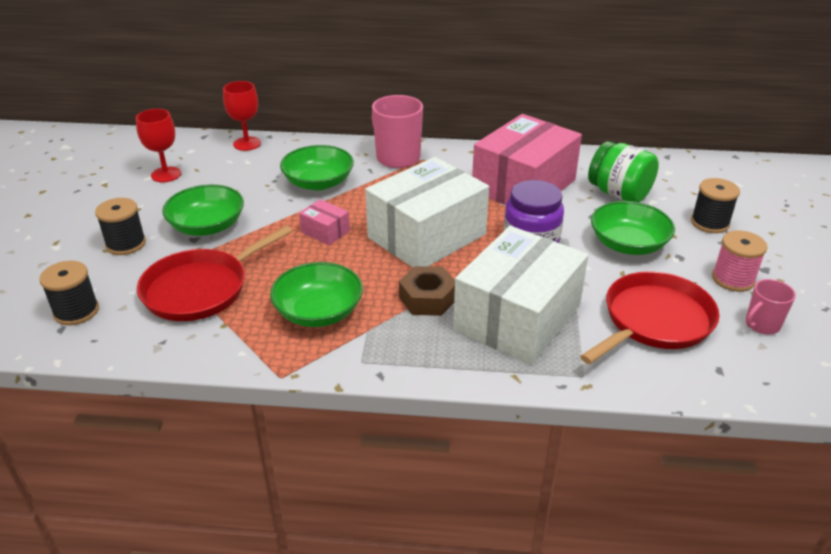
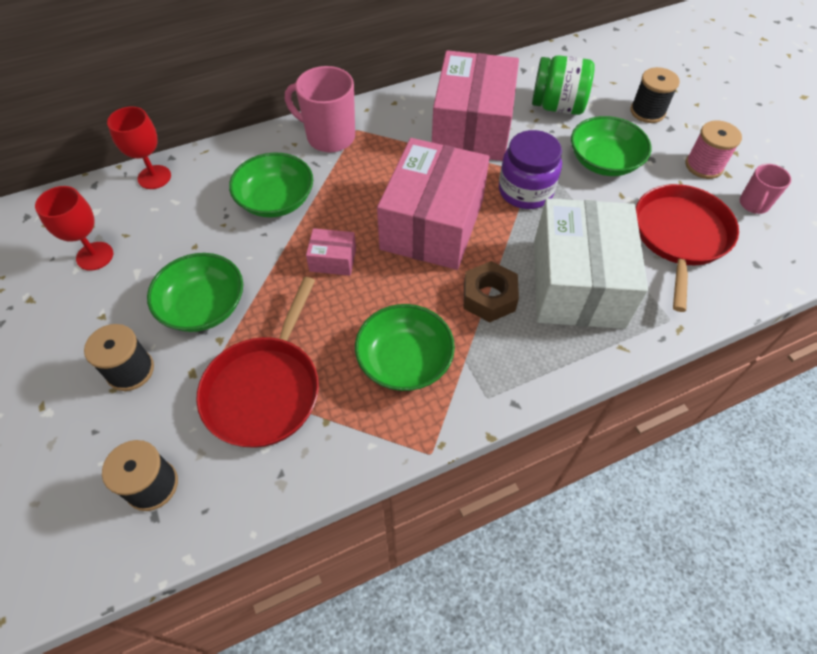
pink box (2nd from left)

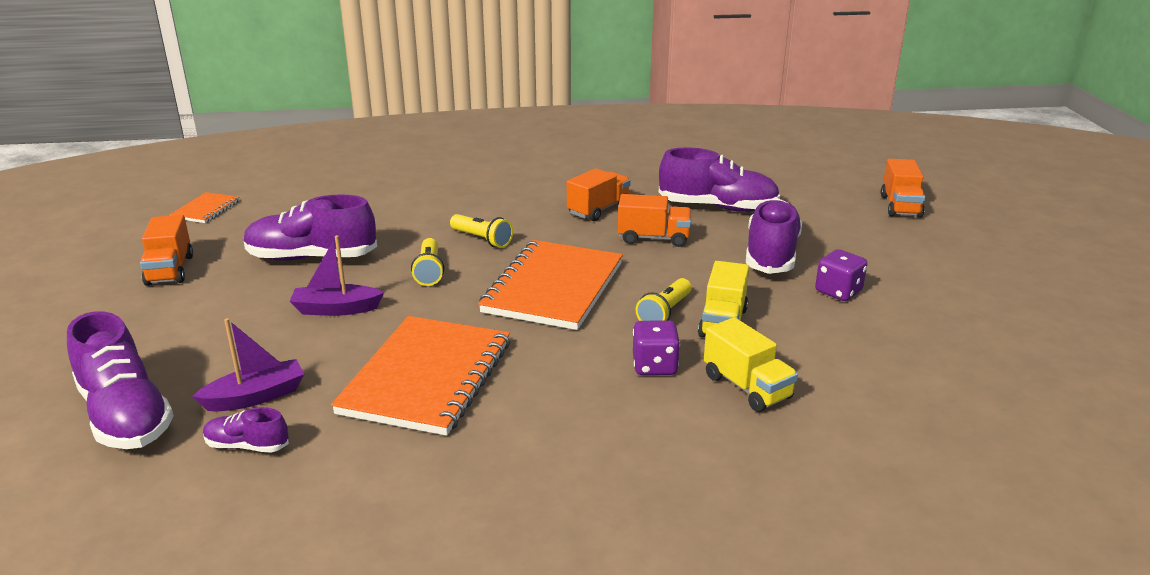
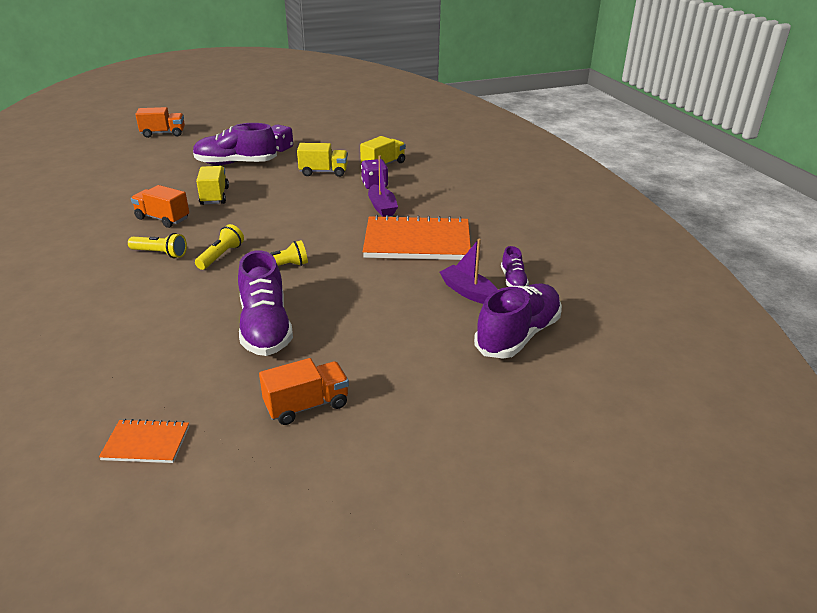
orange notebook (3rd from left in the first image); purple shoe (4th from left in the first image); purple boat (1st from left); yellow flashlight (1st from left); yellow truck (1st from left)

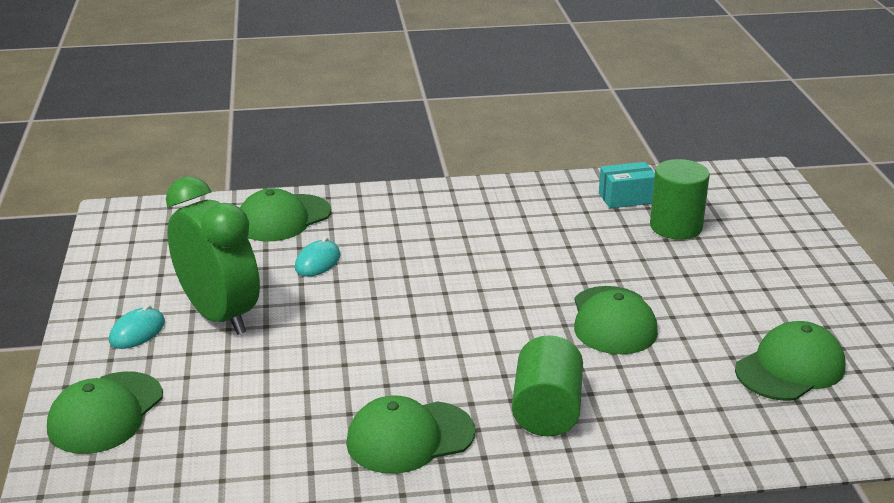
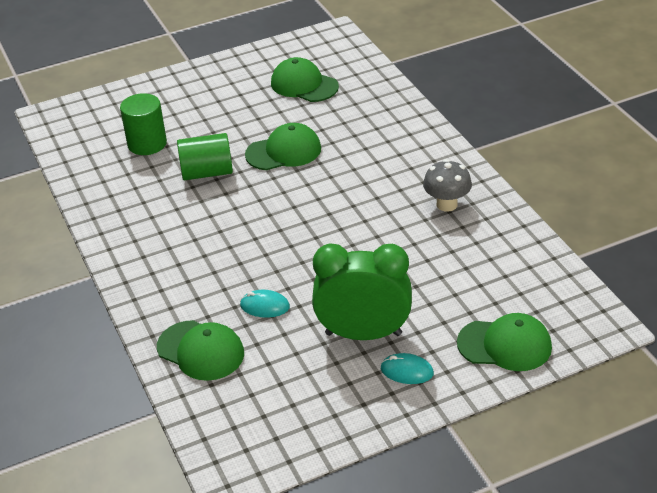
turquoise box; green cylinder (2nd from left); grey mushroom; green clock

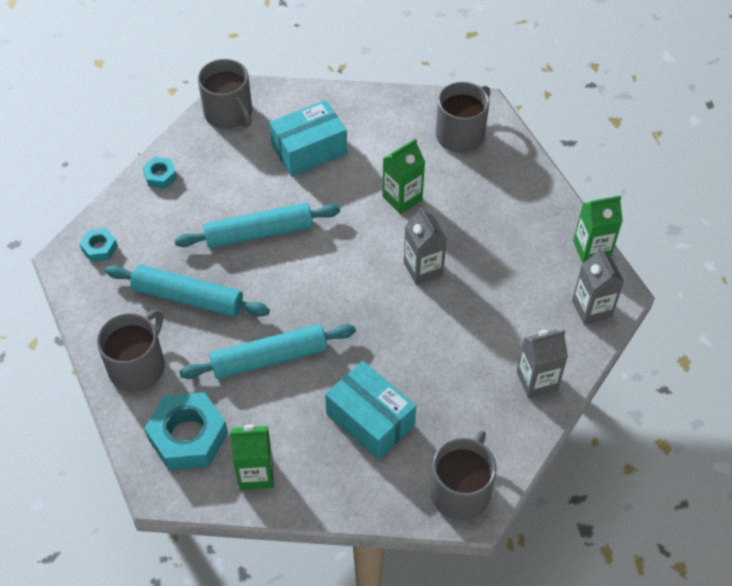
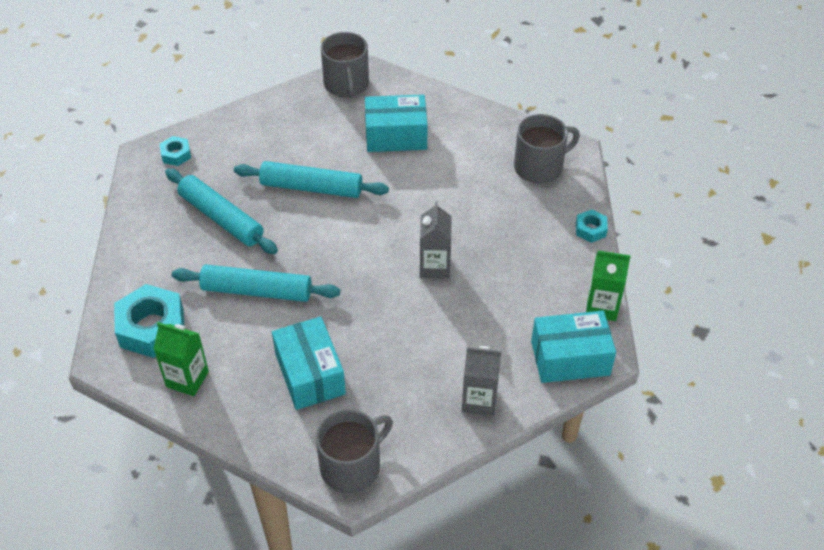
grey mug (1st from left in the first image); green carton (2nd from left in the first image); turquoise nut (3rd from left); turquoise box (3rd from left)

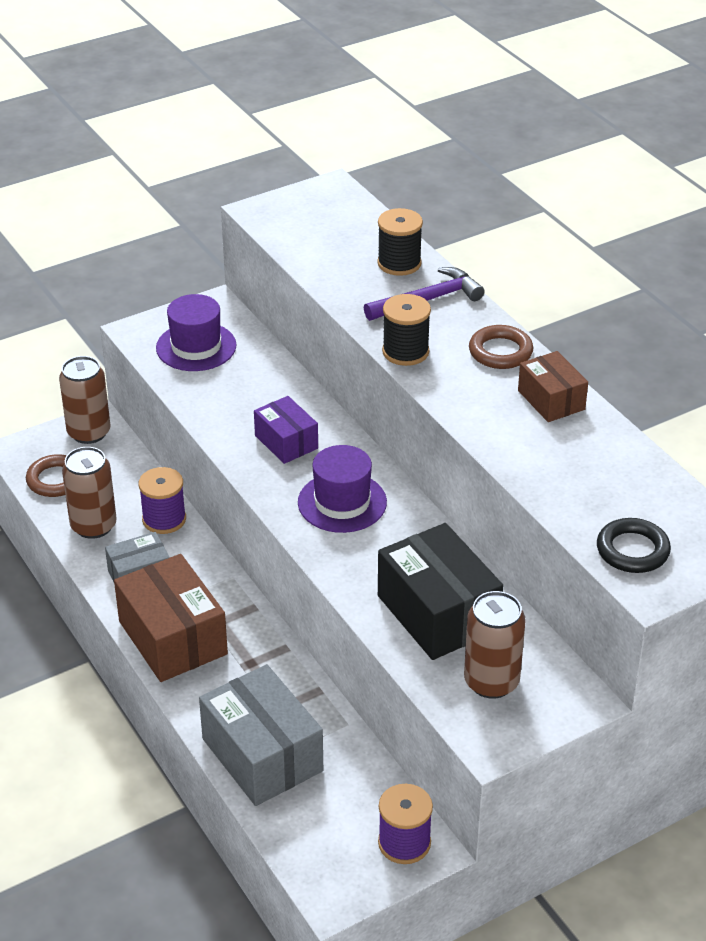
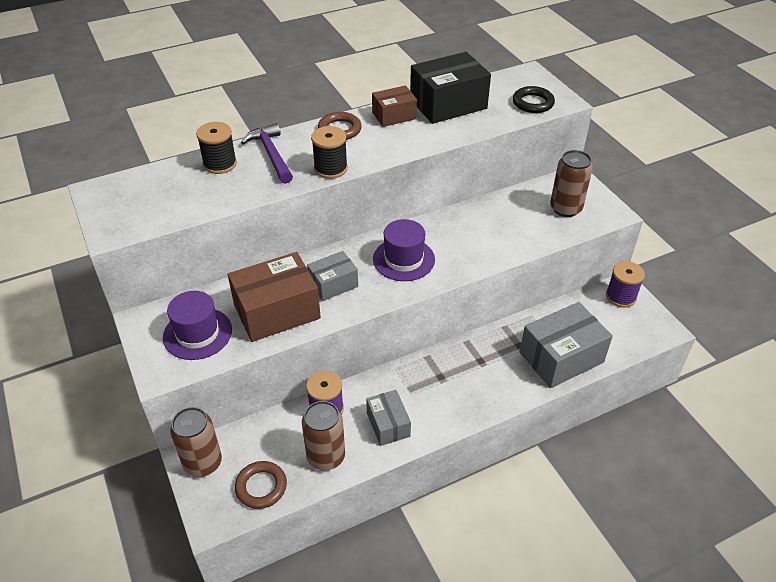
brown box (1st from left); black box; grey box (1st from left)

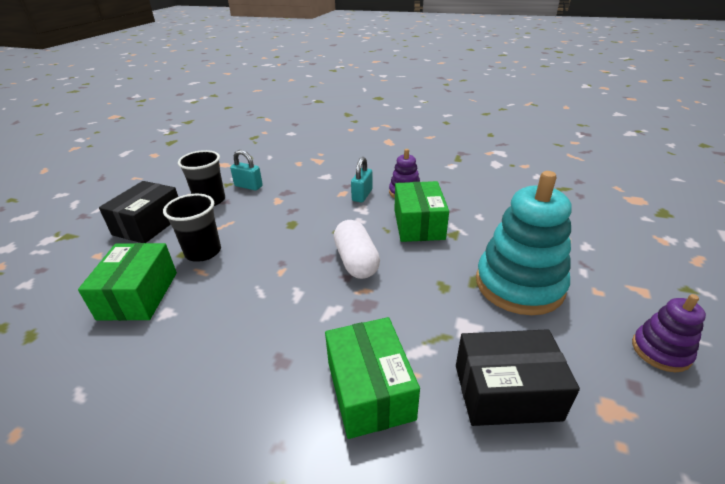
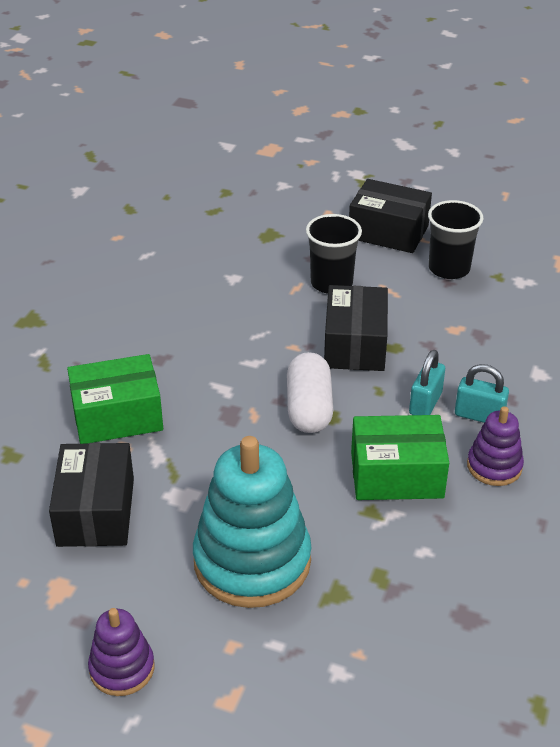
green box (1st from left in the first image); black box (2nd from left); turquoise padlock (1st from left); white capsule

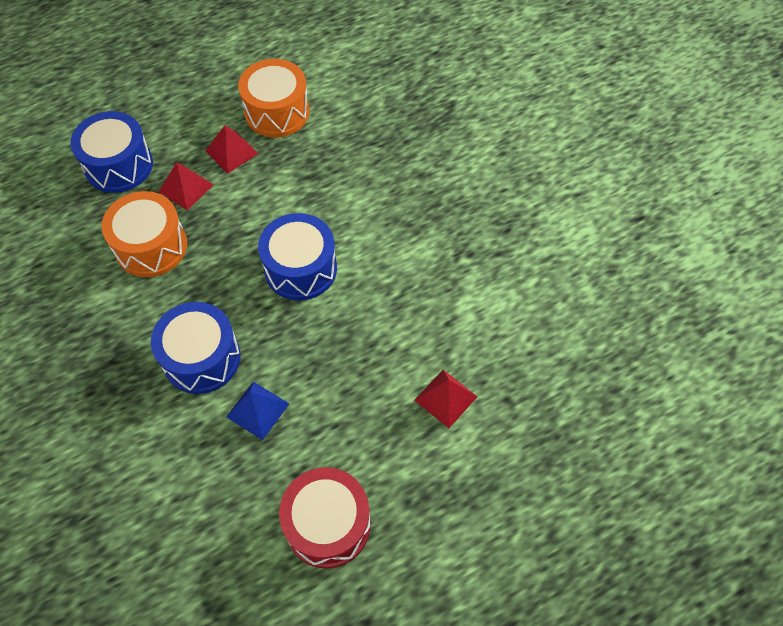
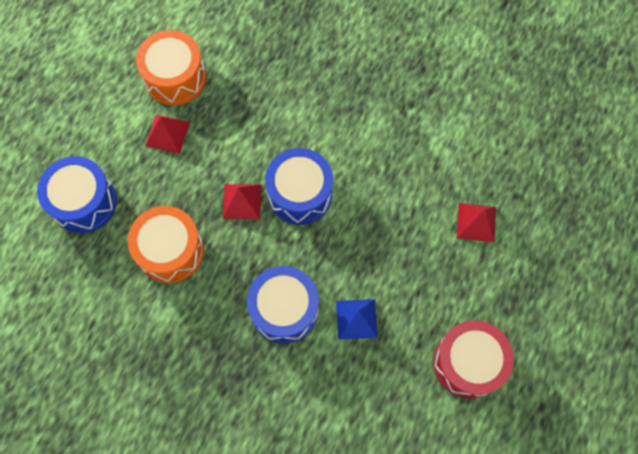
red pyramid (2nd from left)

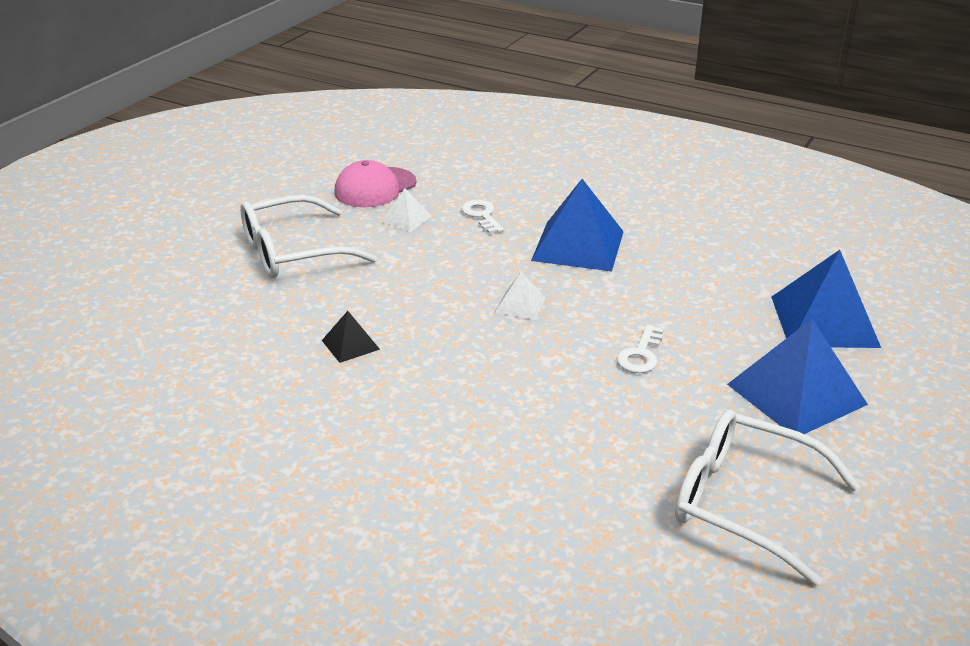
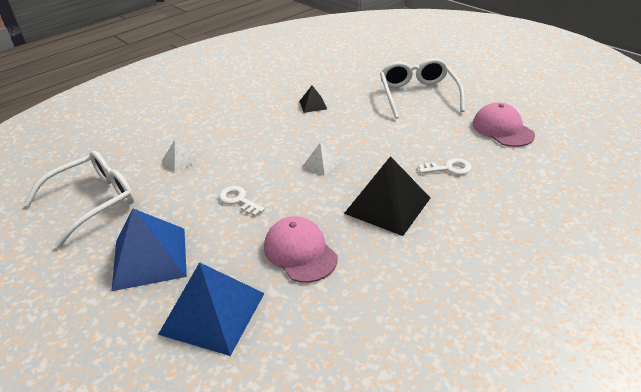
pink cap (1st from left); white pyramid (1st from left); black pyramid (2nd from left)

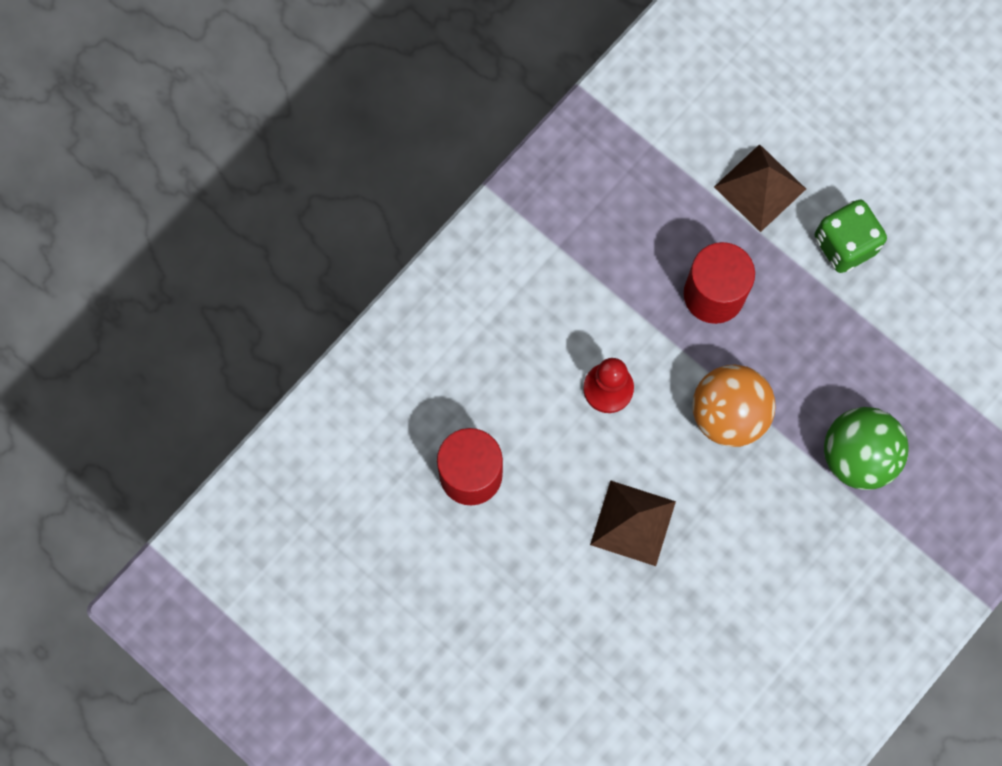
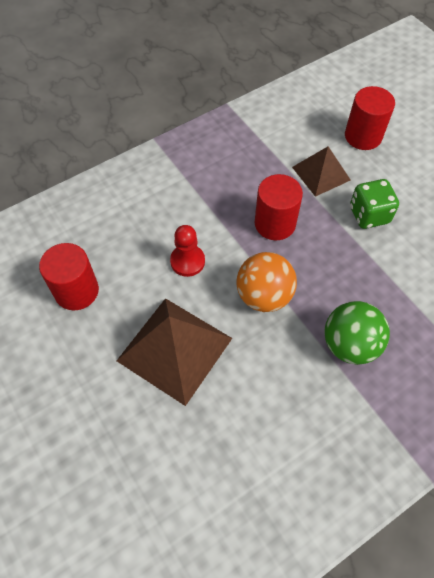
red cylinder (3rd from left); brown pyramid (1st from left)

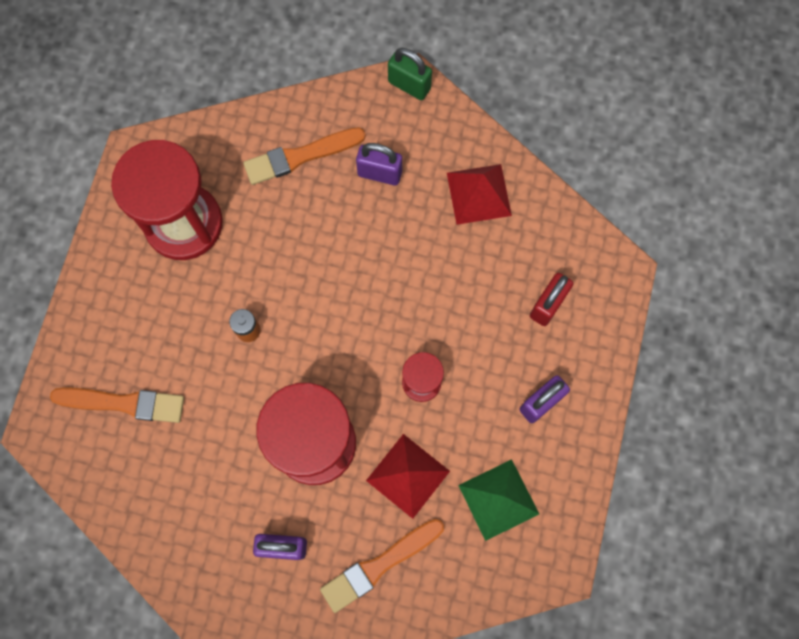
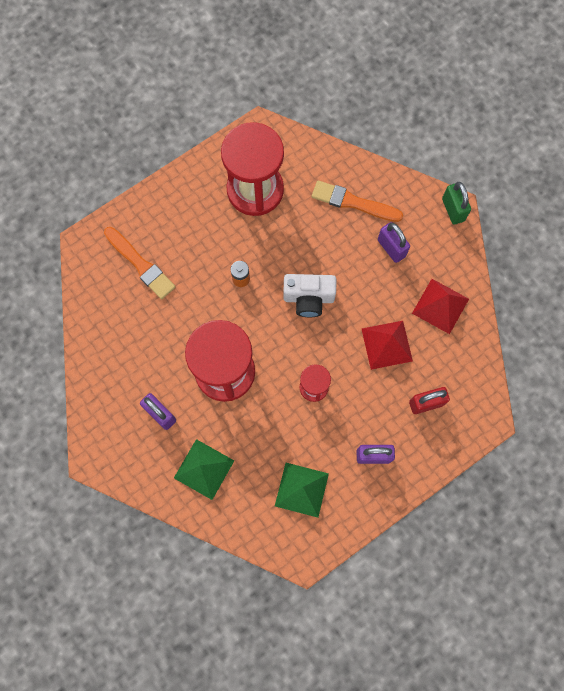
white camera; red pyramid (1st from left); green pyramid (1st from left)

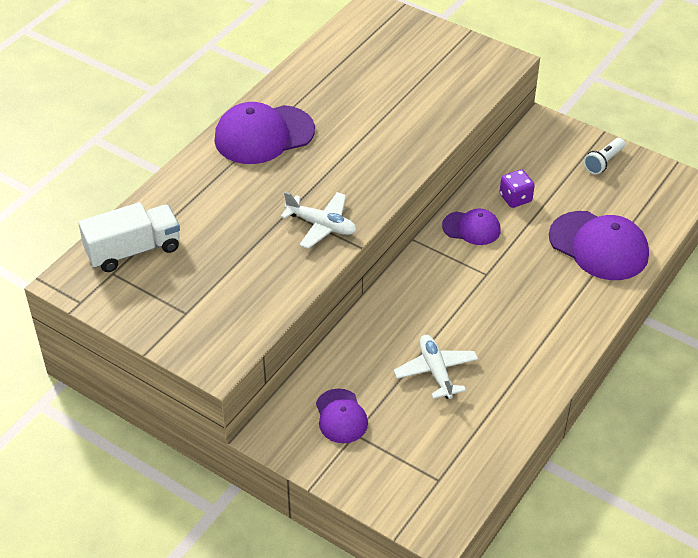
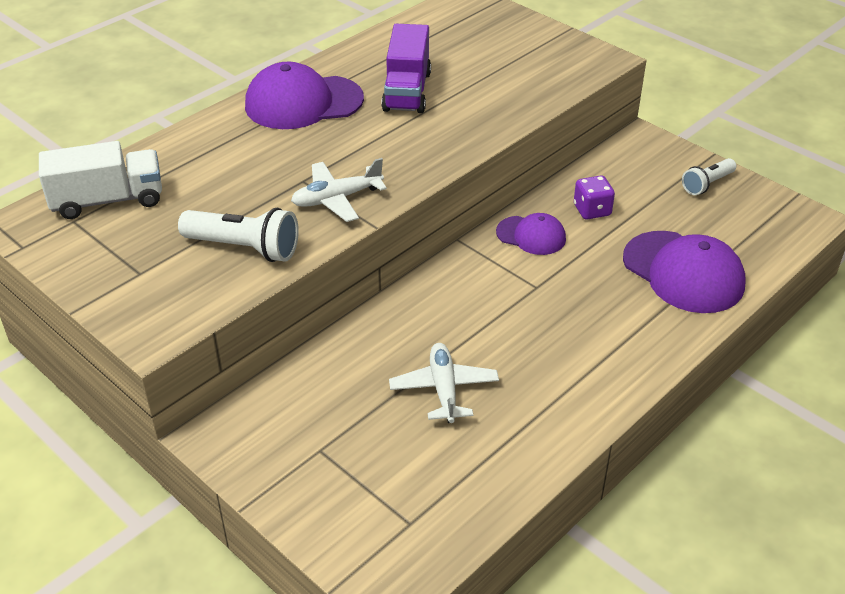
purple cap (2nd from left in the first image); white flashlight (1st from left); purple truck; white plane (1st from left)

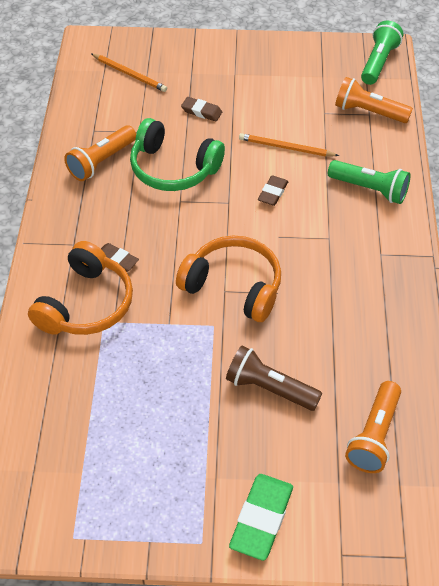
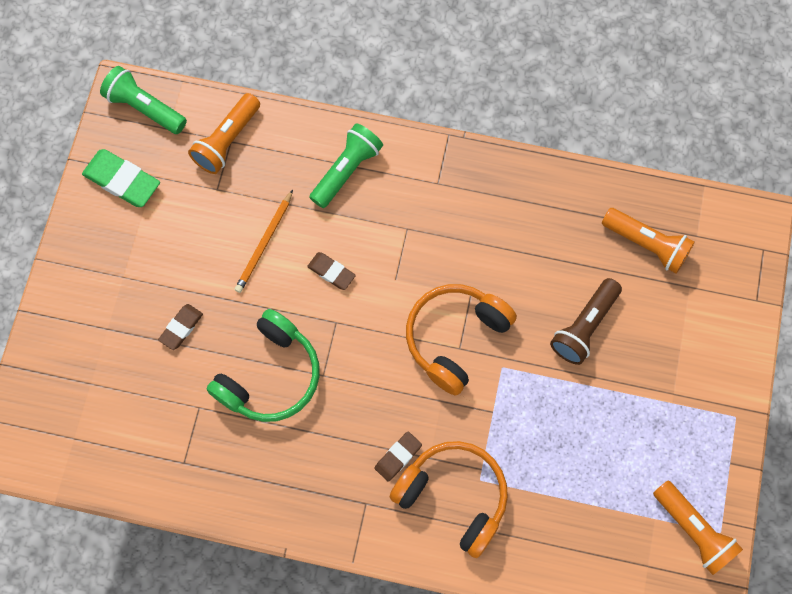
orange pencil (1st from left in the first image); orange flashlight (3rd from left); green eraser

